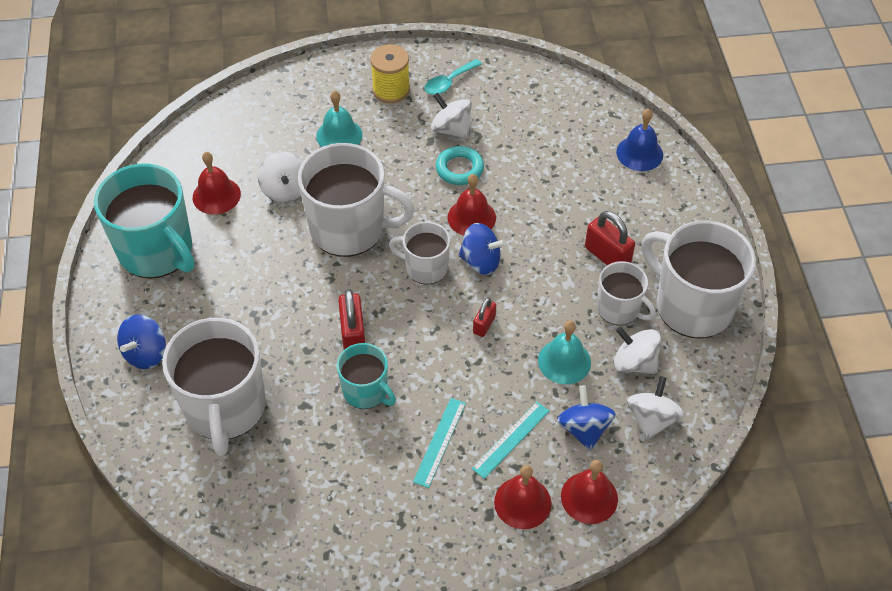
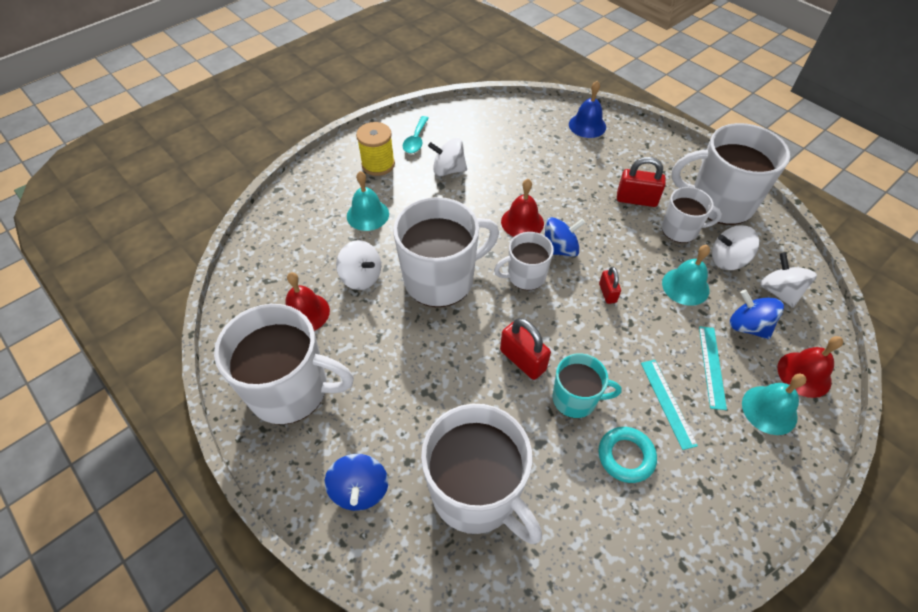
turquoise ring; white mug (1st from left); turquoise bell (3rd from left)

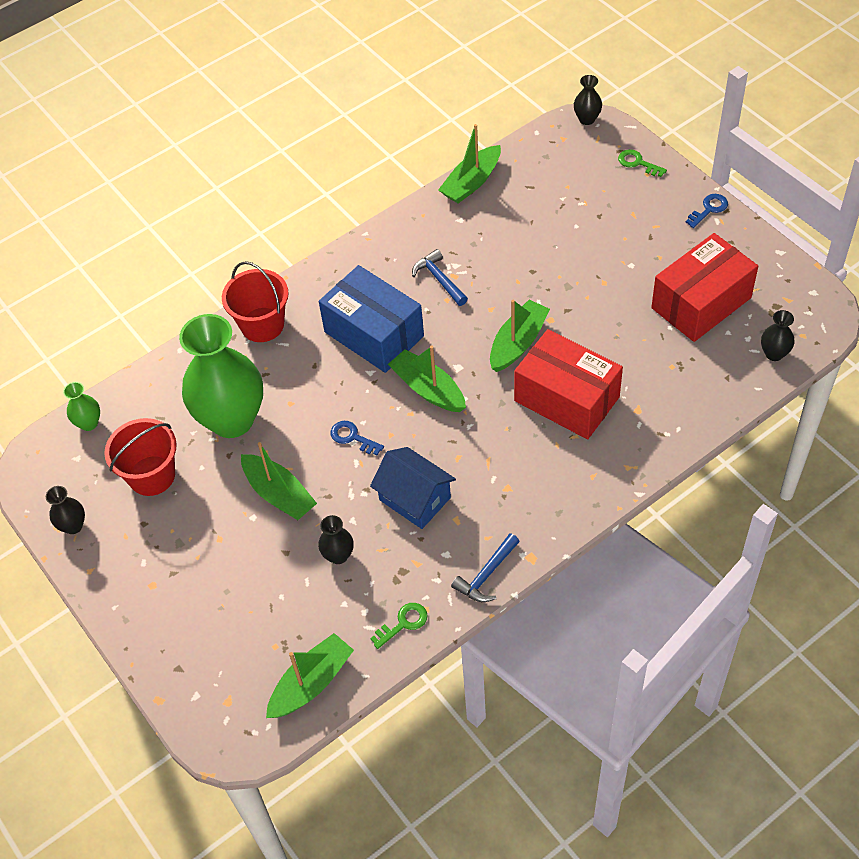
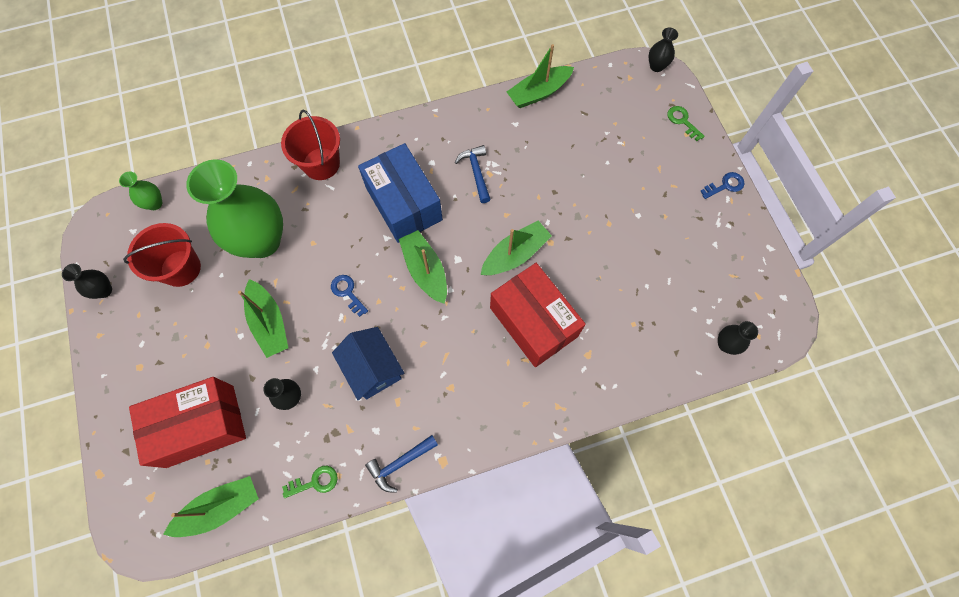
red box (1st from left)

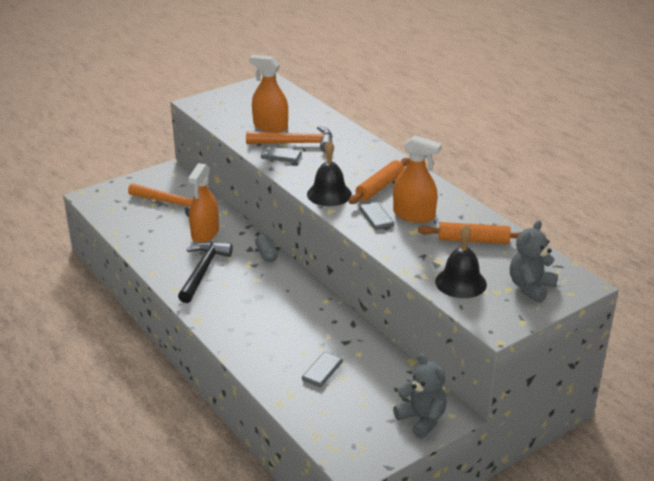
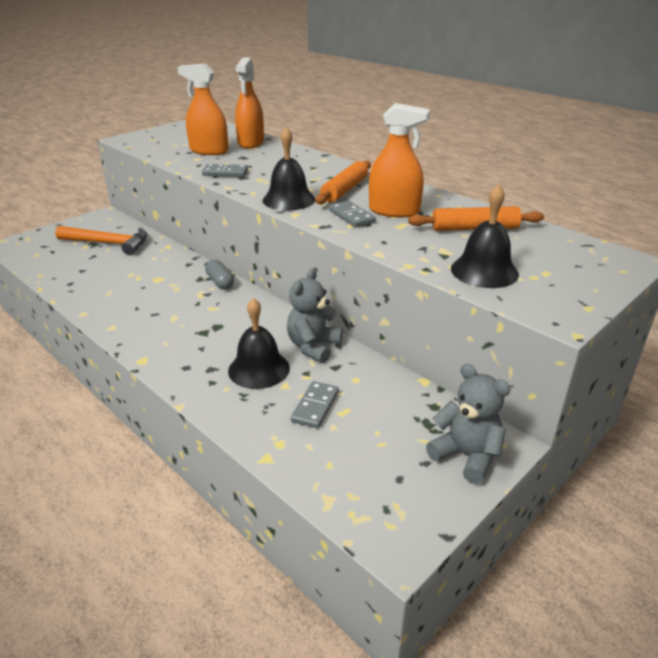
black hammer; orange hammer (2nd from left in the first image); black bell (1st from left); orange spray bottle (2nd from left); grey teddy bear (1st from left)

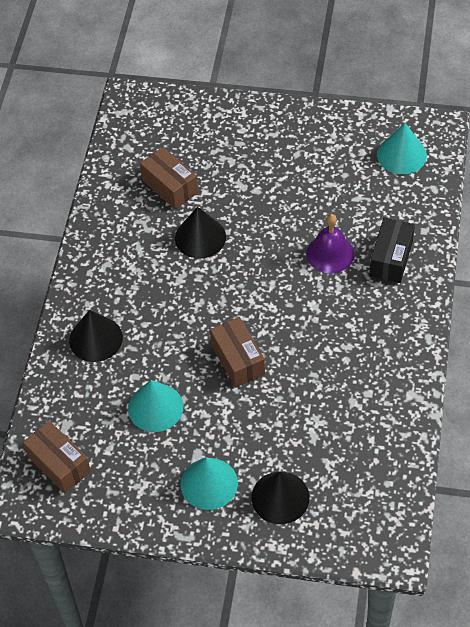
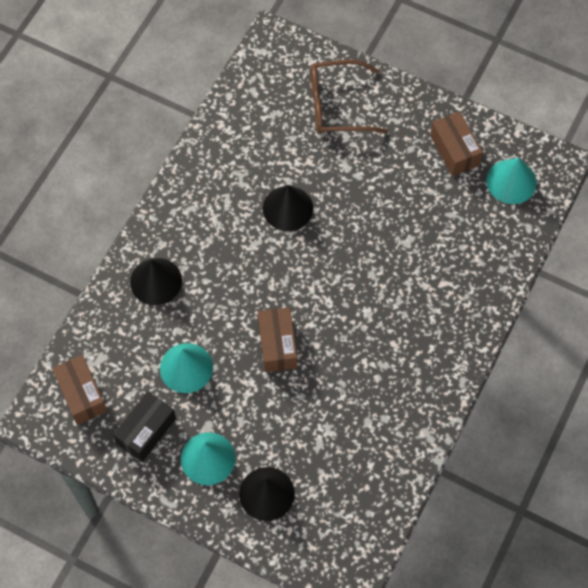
purple bell; brown glasses; brown box (3rd from left); black box

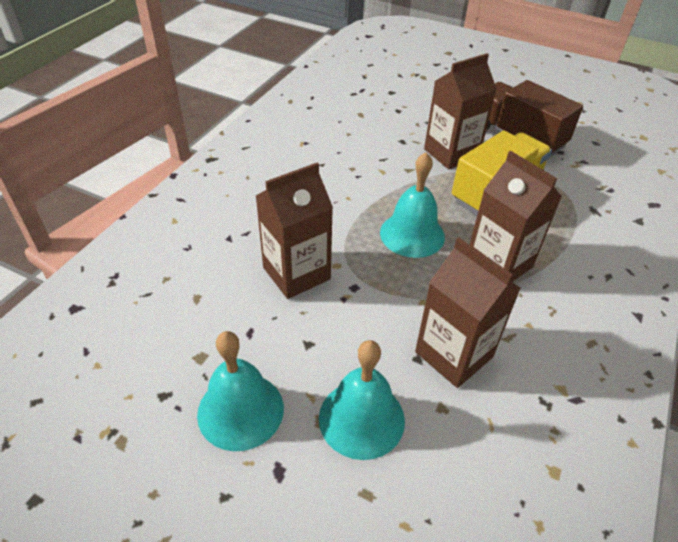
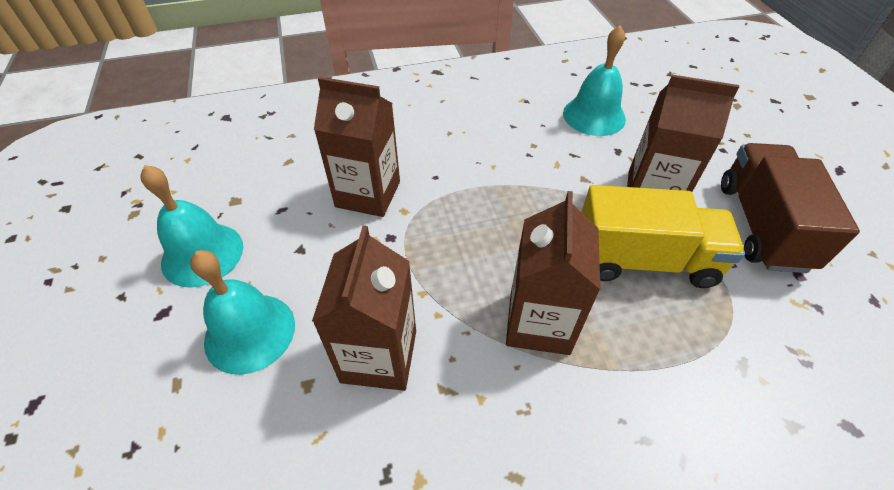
turquoise bell (3rd from left)

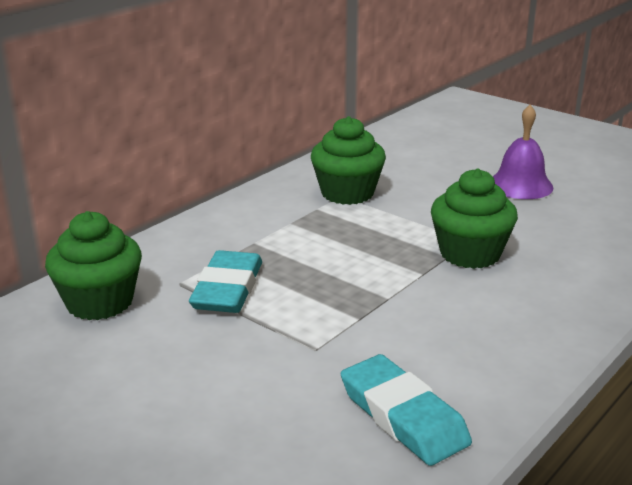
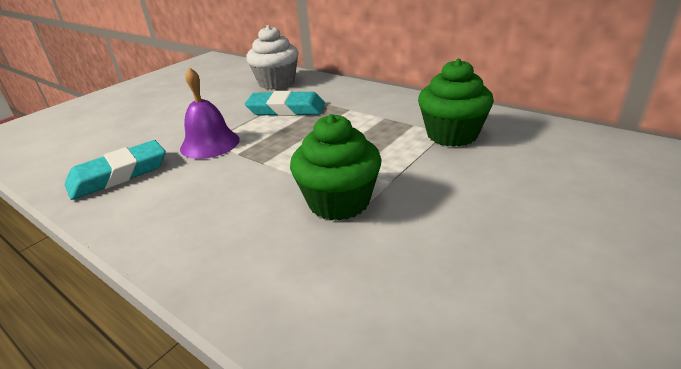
purple bell; white cupcake

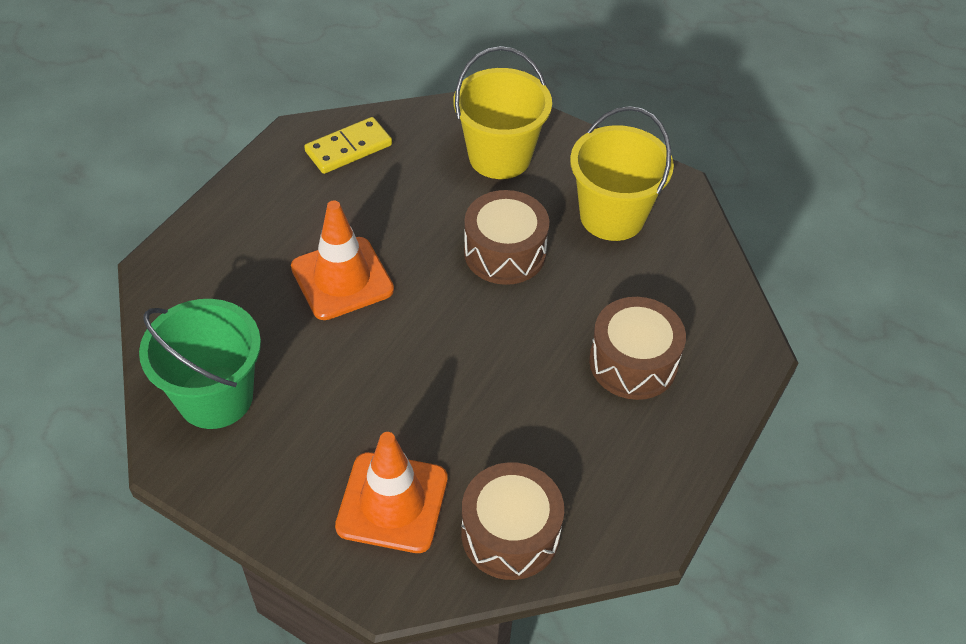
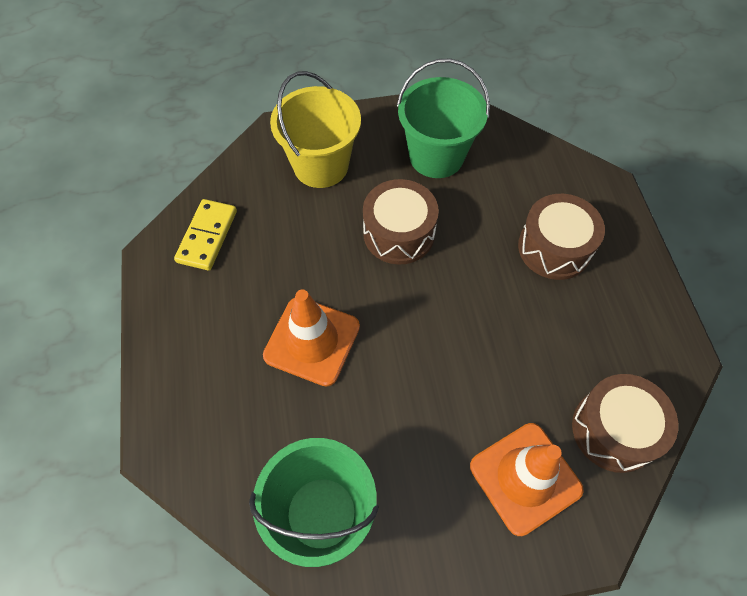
green bucket (2nd from left)

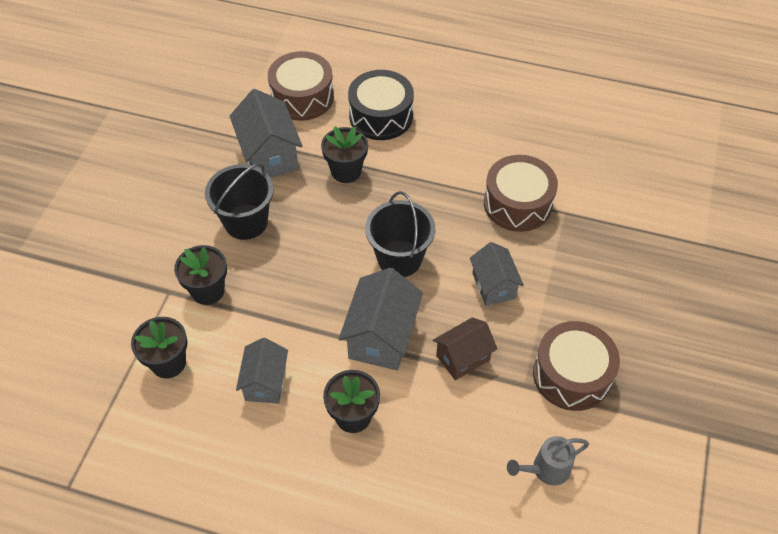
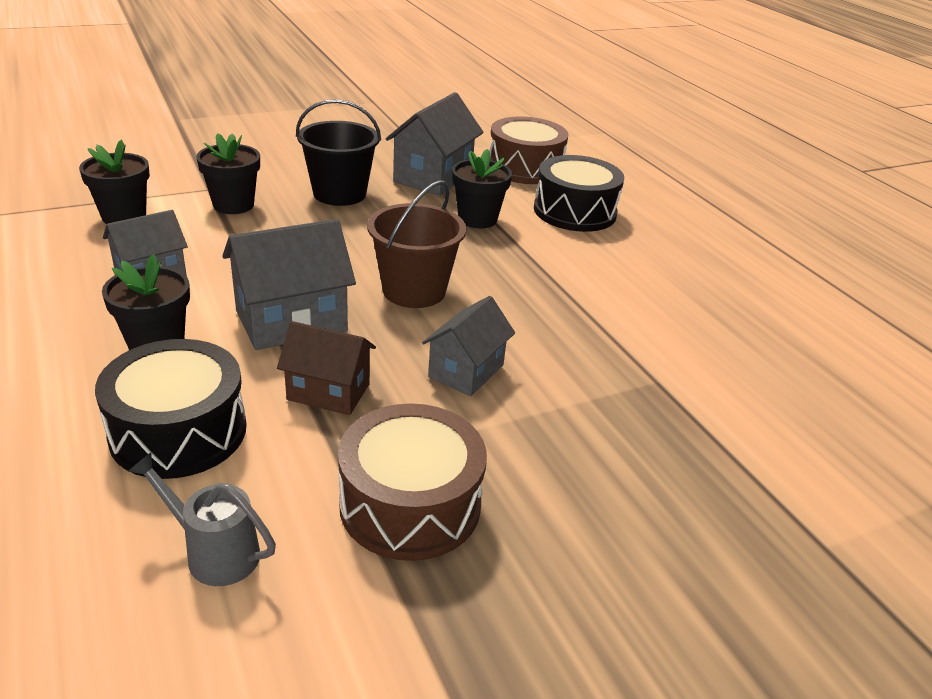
brown drum (2nd from left in the first image); black drum (1st from left); brown bucket

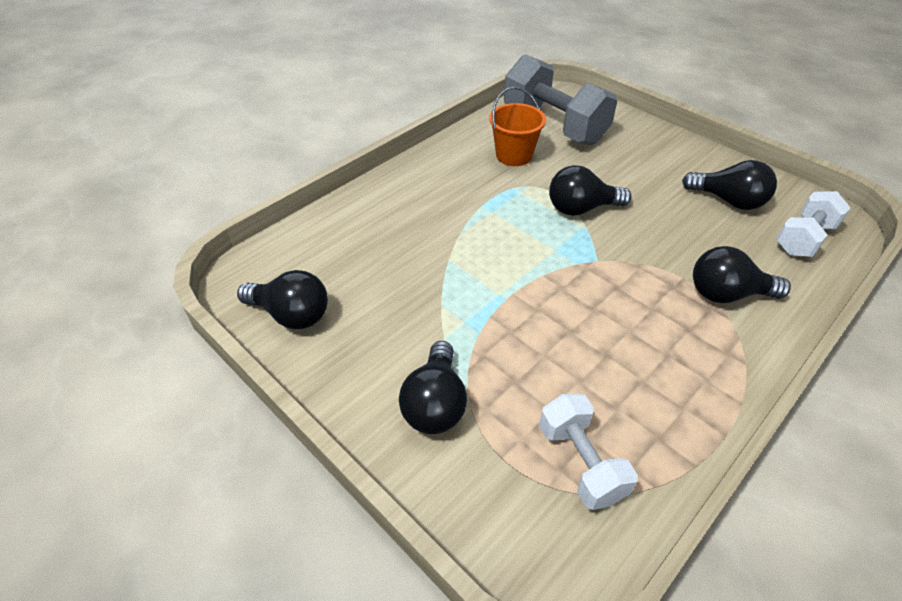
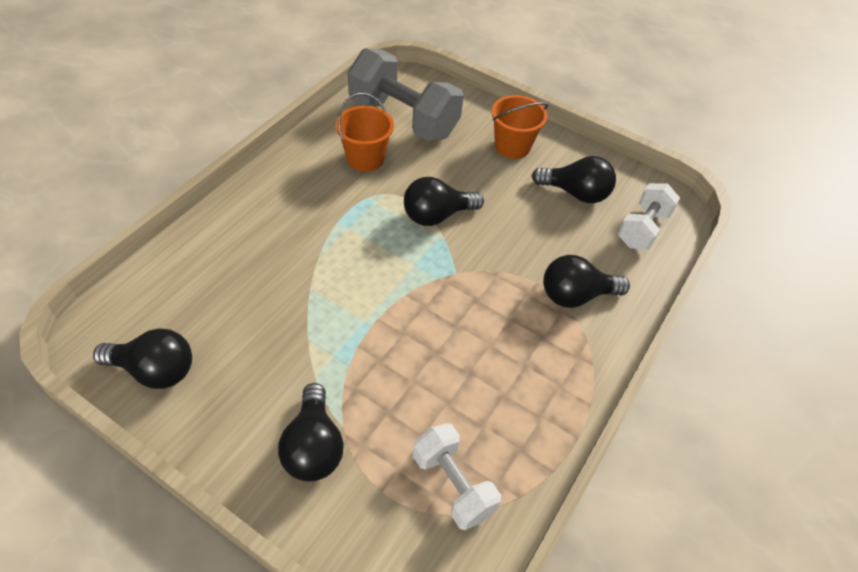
orange bucket (2nd from left)

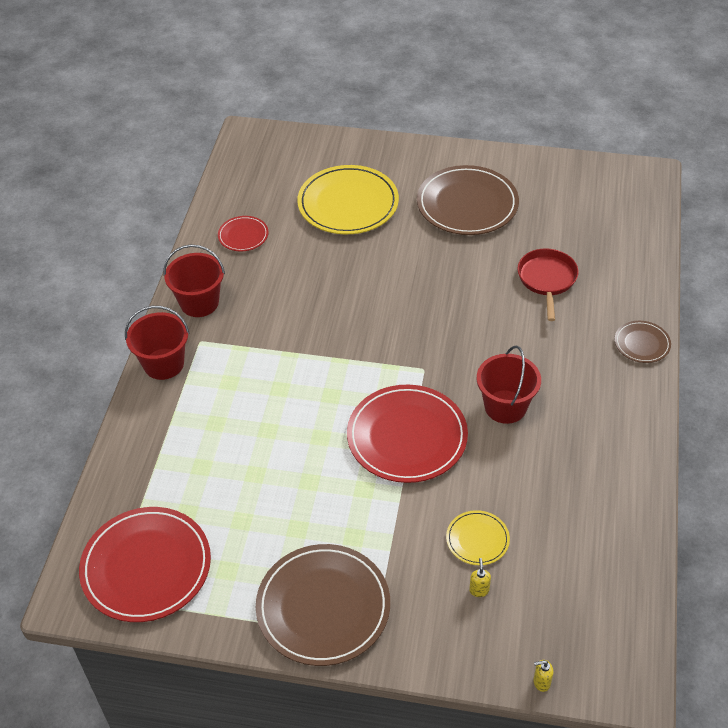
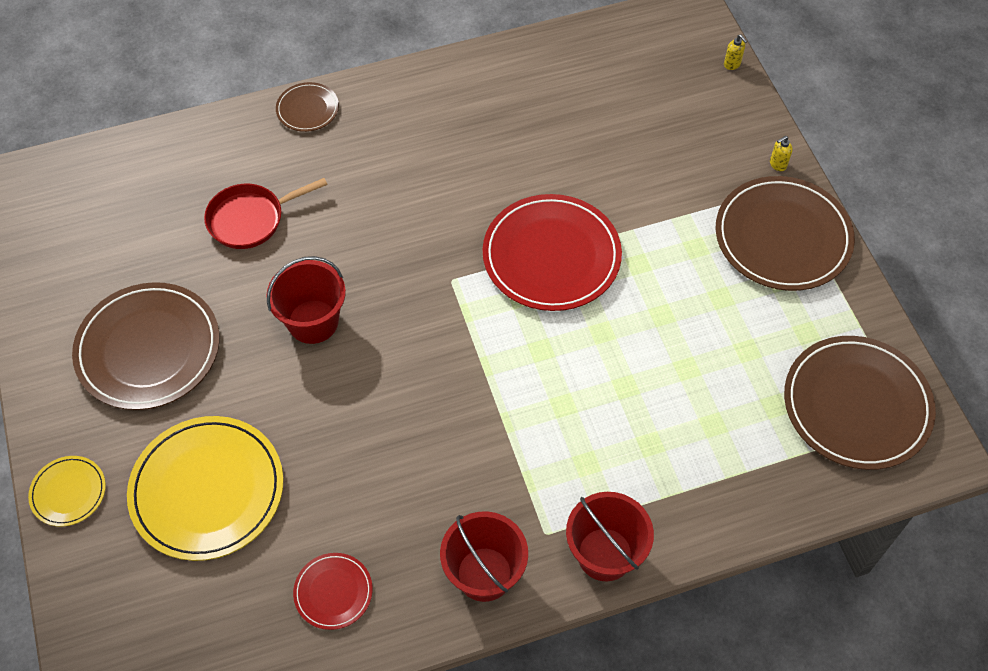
yellow plate (1st from left); yellow soap dispenser (2nd from left); red bucket (1st from left); brown plate (4th from left)

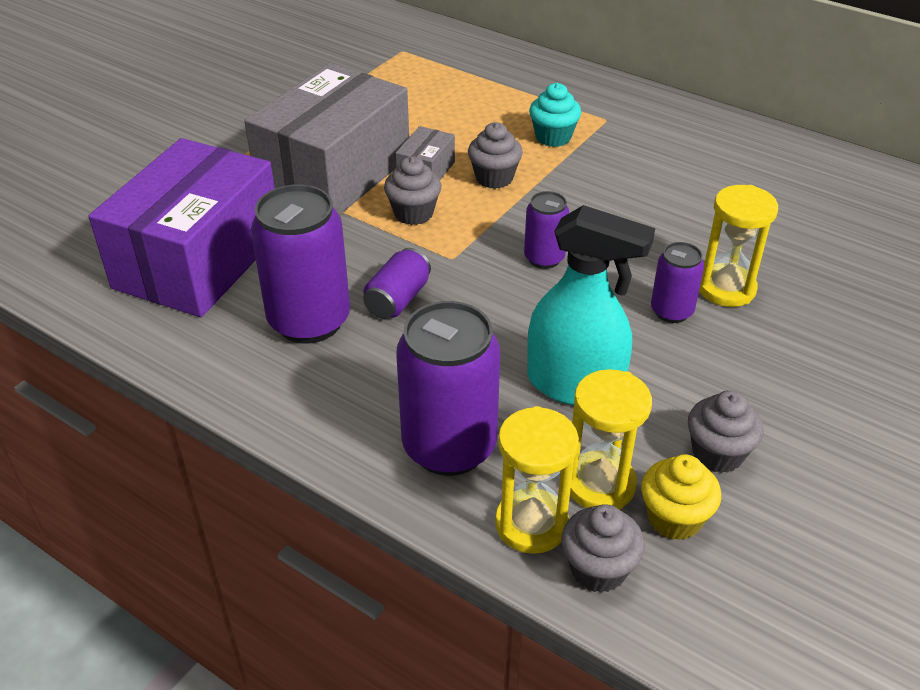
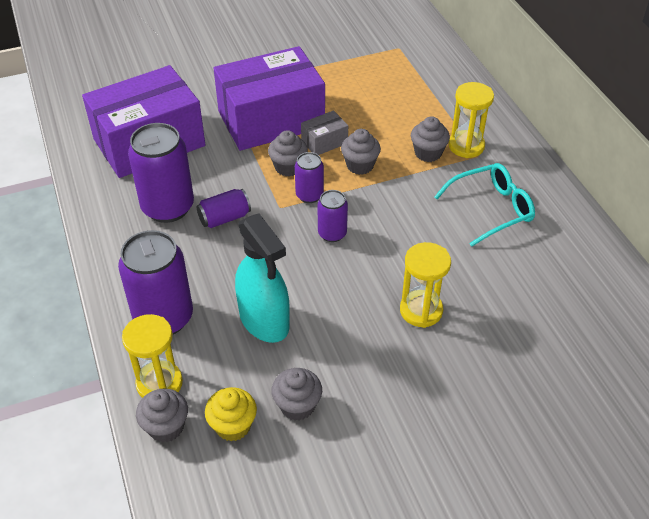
turquoise glasses; yellow hourglass (3rd from left); purple can (4th from left); purple box (2nd from left); grey cupcake (5th from left)

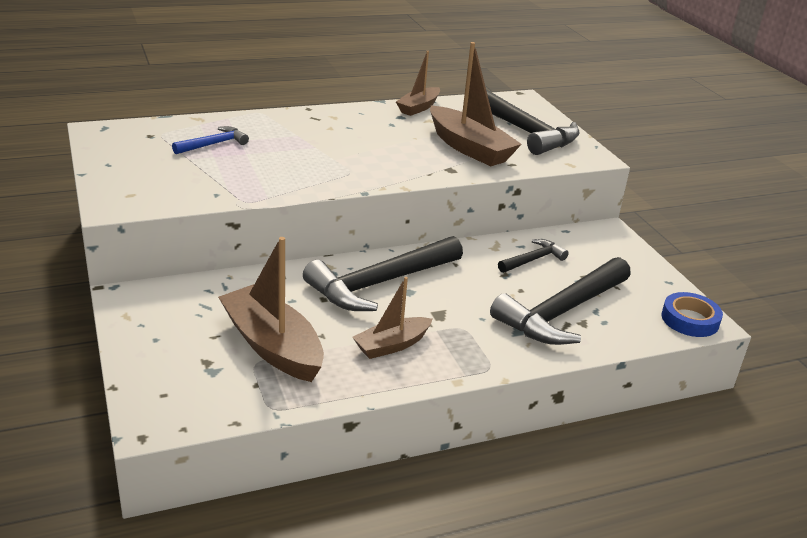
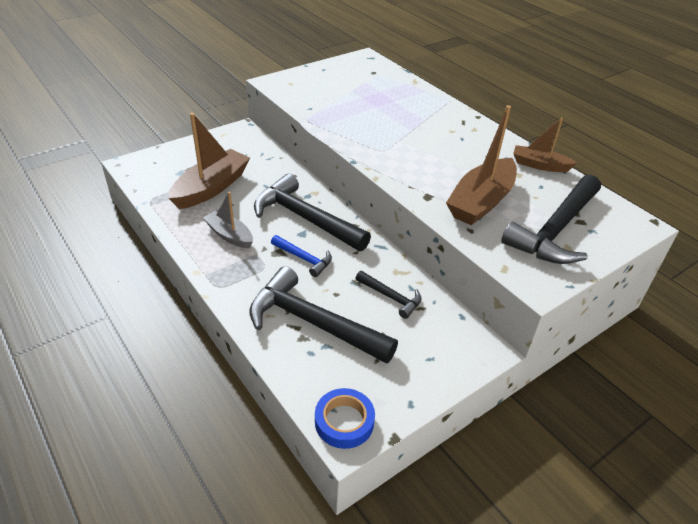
blue hammer; grey boat

